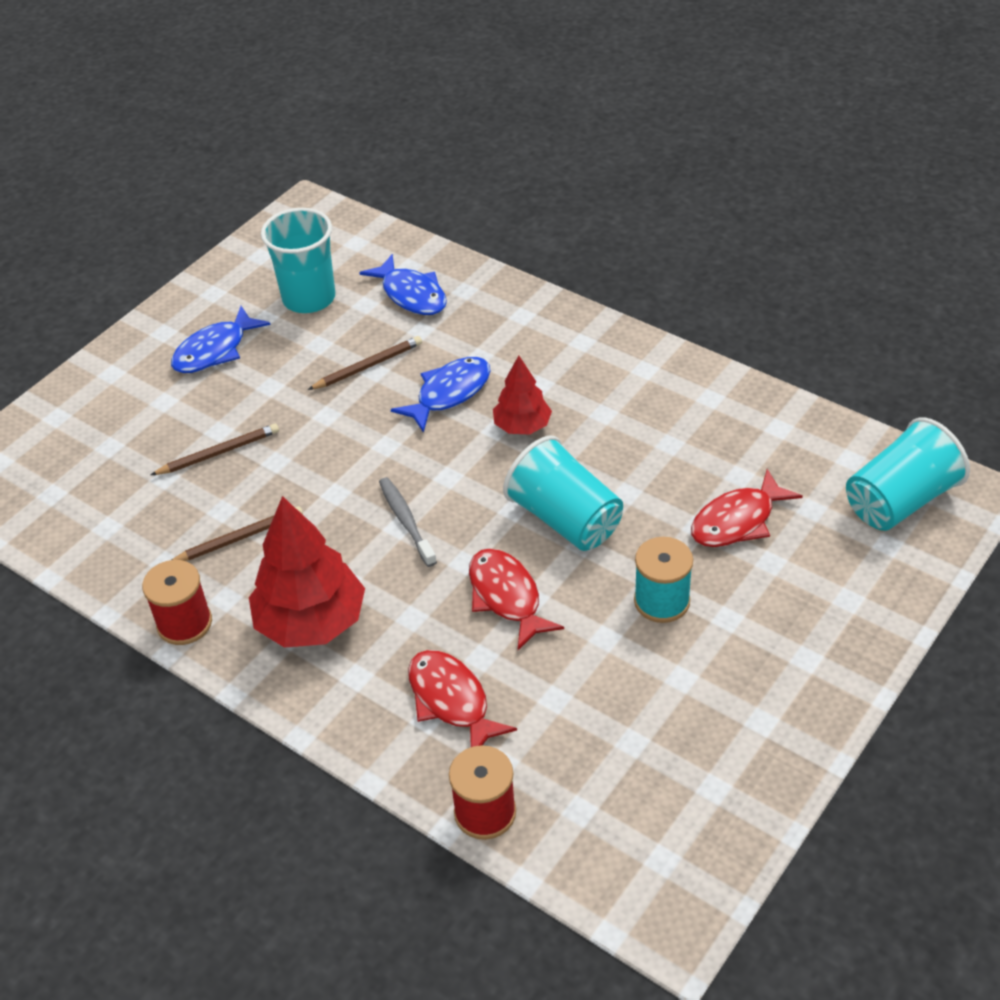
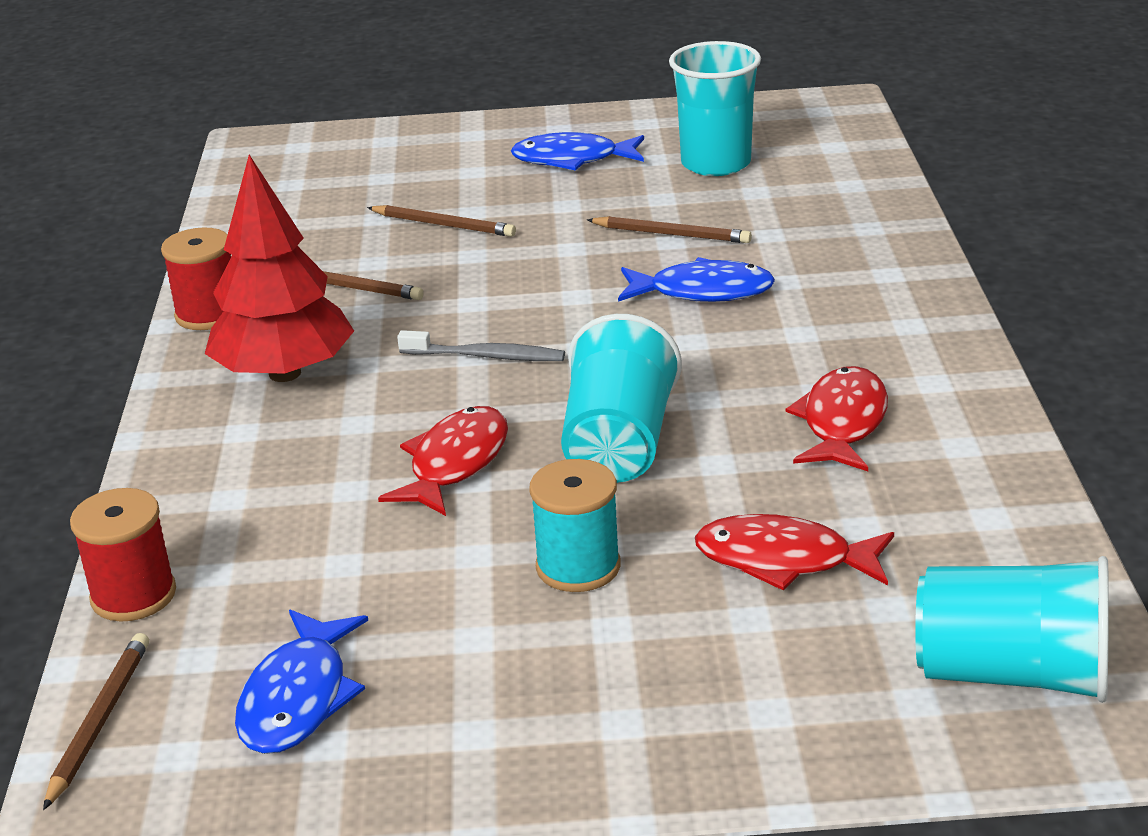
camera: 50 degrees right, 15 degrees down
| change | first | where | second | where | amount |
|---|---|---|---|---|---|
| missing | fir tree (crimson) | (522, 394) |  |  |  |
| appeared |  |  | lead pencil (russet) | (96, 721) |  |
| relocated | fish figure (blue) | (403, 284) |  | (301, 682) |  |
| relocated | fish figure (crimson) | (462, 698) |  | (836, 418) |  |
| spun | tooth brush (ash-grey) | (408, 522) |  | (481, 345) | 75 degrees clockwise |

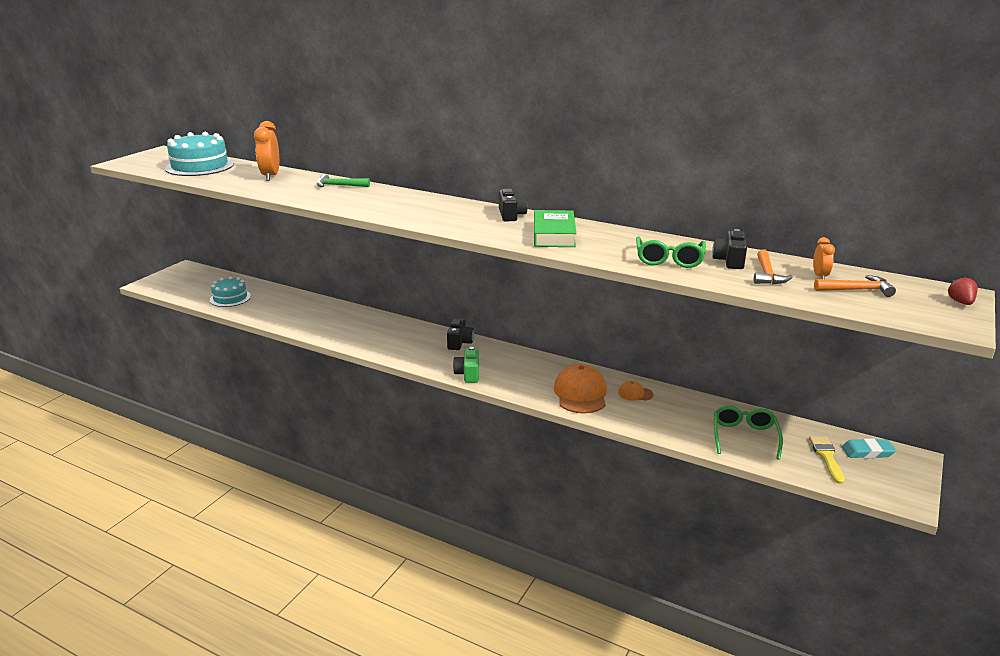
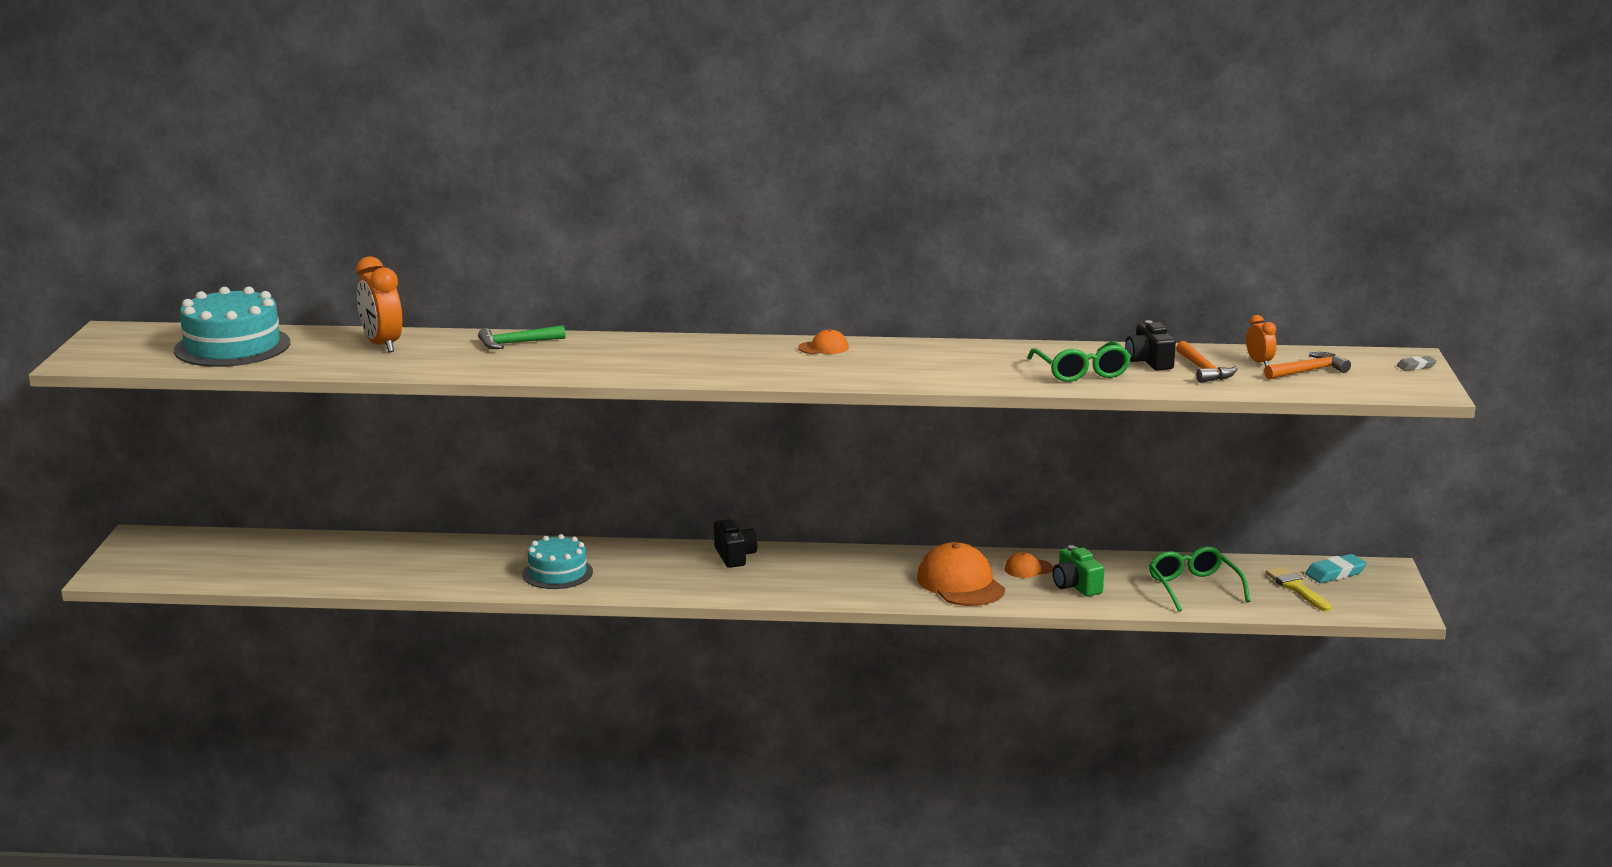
camera: 25 degrees left, 5 degrees down
| change | first | where | second | where | amount |
|---|---|---|---|---|---|
| missing | hardback (green) | (555, 228) |  |  |  |
| relocated | cake (aqua) | (230, 291) |  | (557, 561) |  |
| relocated | compact camera (green) | (466, 365) |  | (1078, 570) |  |
| exchanged | compact camera (jet-black) | (513, 205) | baseball cap (bright orange) | (823, 341) |  |
| exchanged | strawberry (crimson) | (962, 290) | eraser (ash-grey) | (1416, 363) |  |

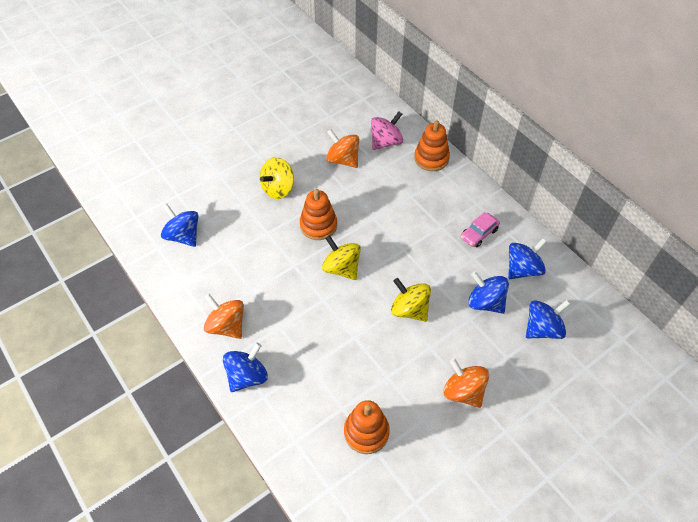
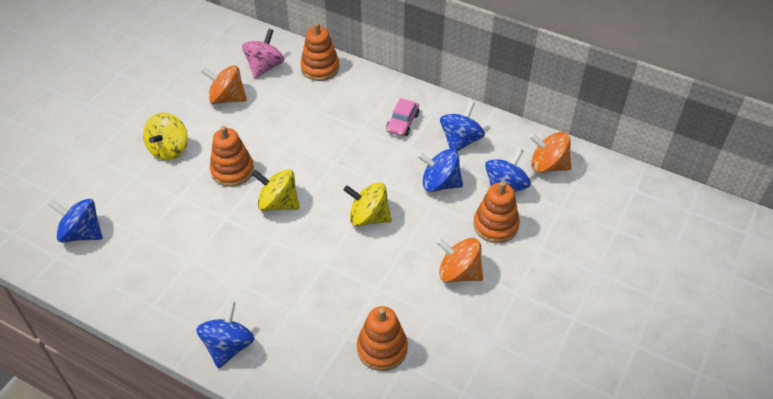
camera: 25 degrees left, 5 degrees down
| change | first | where | second | where | amount |
|---|---|---|---|---|---|
| appeared |  |  | stacking toy (bright orange) | (496, 212) |  |
| relocated | spinning top (bright orange) | (224, 316) |  | (550, 152) |  |

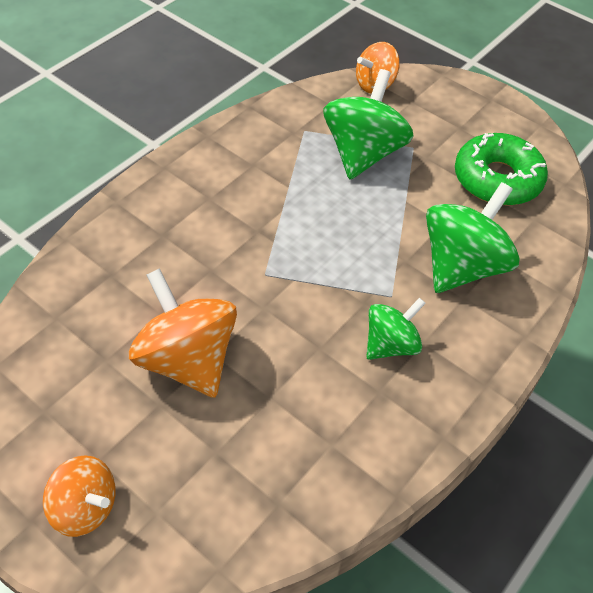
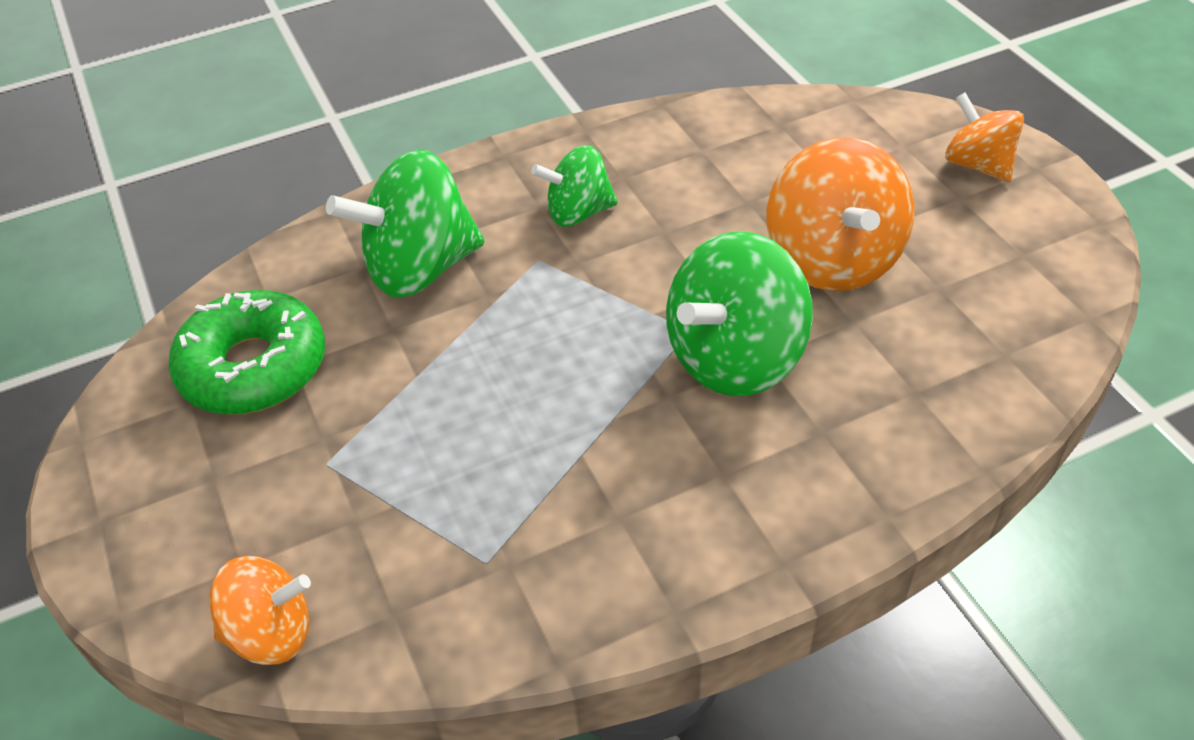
camera: 150 degrees left, 5 degrees down
| change | first | where | second | where | amount |
|---|---|---|---|---|---|
| relocated | spinning top (green) | (368, 124) |  | (739, 313) |  |

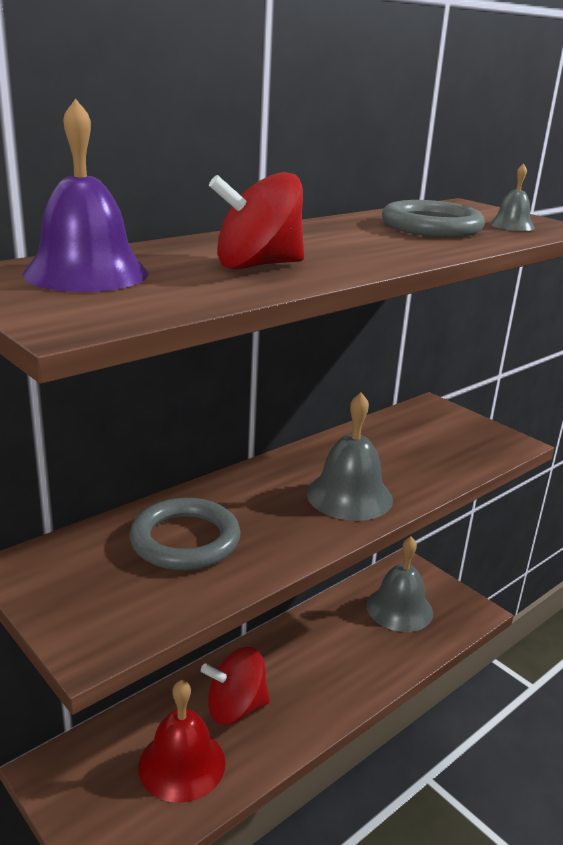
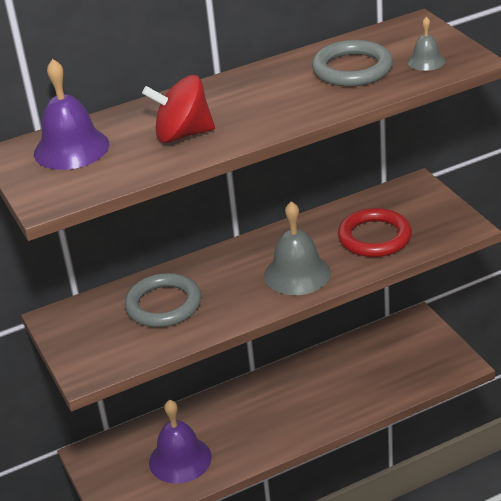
camera: 20 degrees right, 10 degrees up
| change | first | where | second | where | amount |
|---|---|---|---|---|---|
| missing | spinning top (crimson) | (235, 686) |  |  |  |
| missing | bell (ash-grey) | (399, 584) |  |  |  |
| appeared |  |  | hoop (crimson) | (375, 232) |  |
| colour | bell (crimson) | (182, 741) | bell (royal purple) | (180, 442) |  |

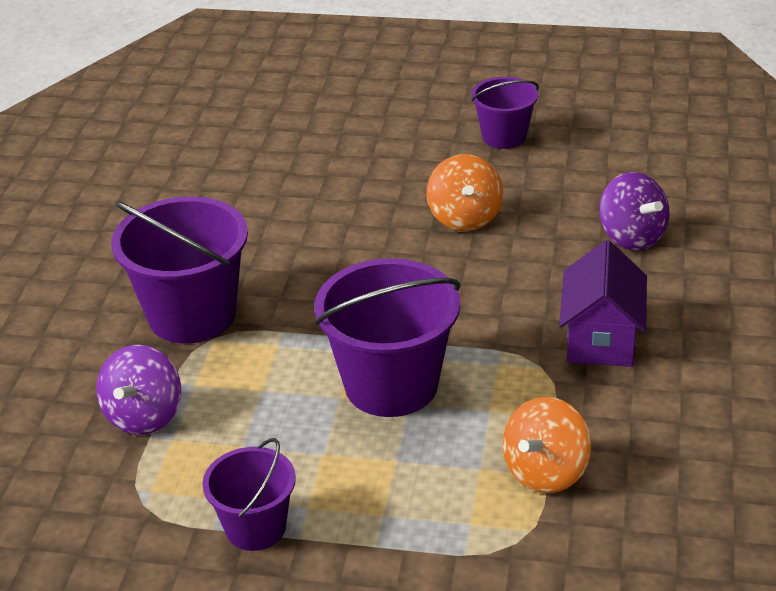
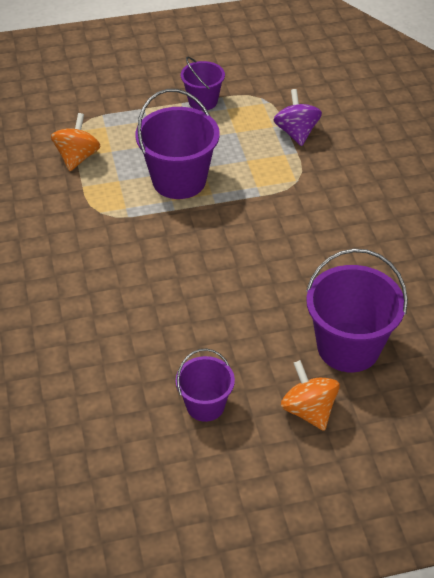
camera: 155 degrees right, 10 degrees up
| change | first | where | second | where | amount |
|---|---|---|---|---|---|
| missing | house (royal purple) | (603, 303) |  |  |  |
| missing | spinning top (royal purple) | (634, 211) |  |  |  |
| relocated | sand bucket (royal purple) | (179, 270) |  | (357, 310) |  |
| relocated | spinning top (bright orange) | (465, 192) |  | (310, 395) |  |

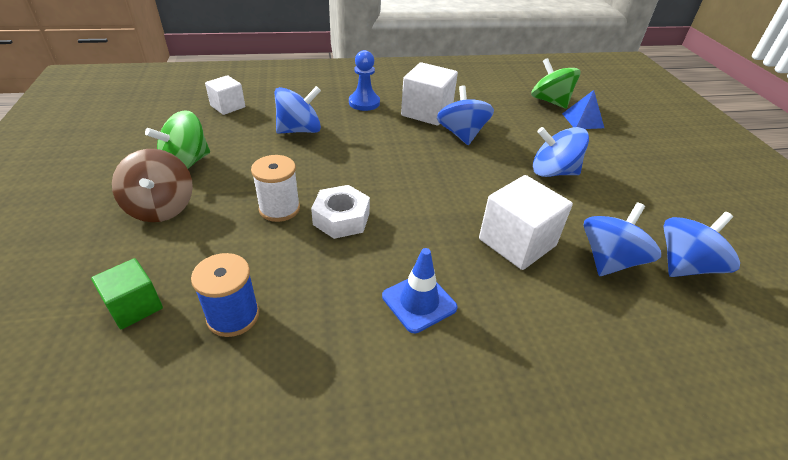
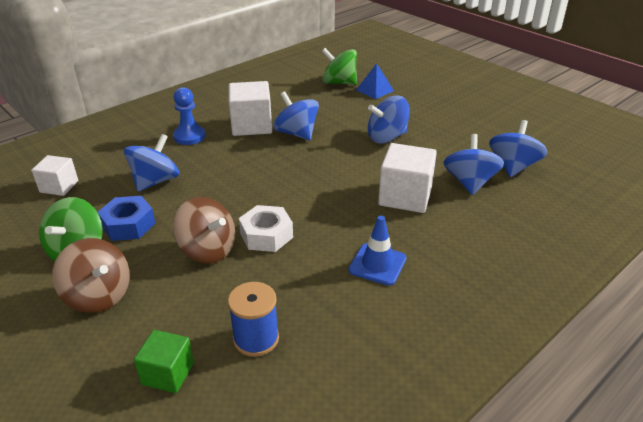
camera: 30 degrees left, 5 degrees down
| change | first | where | second | where | amount |
|---|---|---|---|---|---|
| appeared |  |  | hex nut (blue) | (126, 218) |  |
| exchanged | spool (pure white) | (275, 188) | spinning top (russet) | (204, 230) |  |

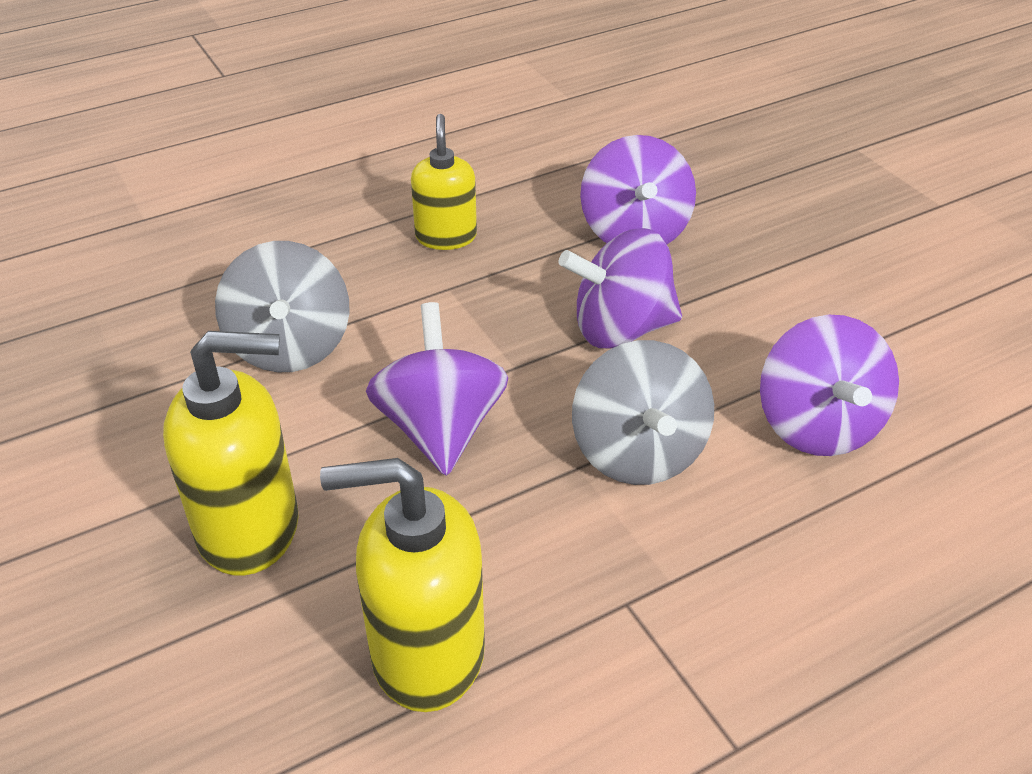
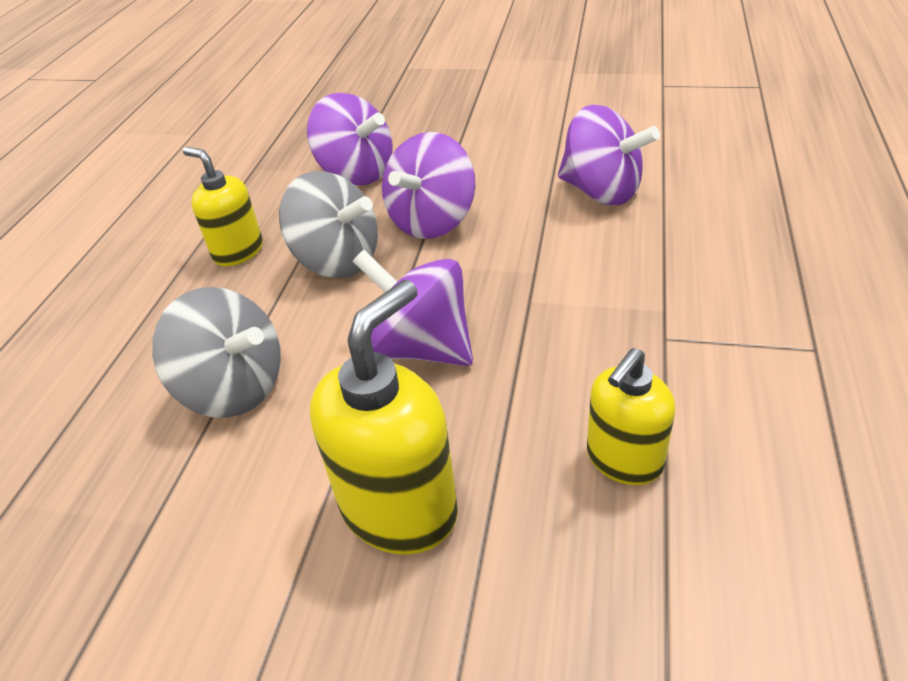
camera: 45 degrees left, 0 degrees up
| change | first | where | second | where | amount |
|---|---|---|---|---|---|
| relocated | spinning top (ash-grey) | (643, 412) |  | (328, 224) |  |
| size | soap pump (yellow) | (402, 585) |  | (631, 416) | x0.64 |

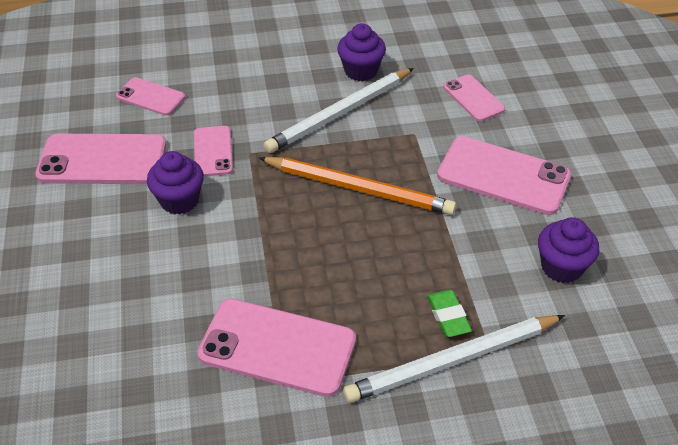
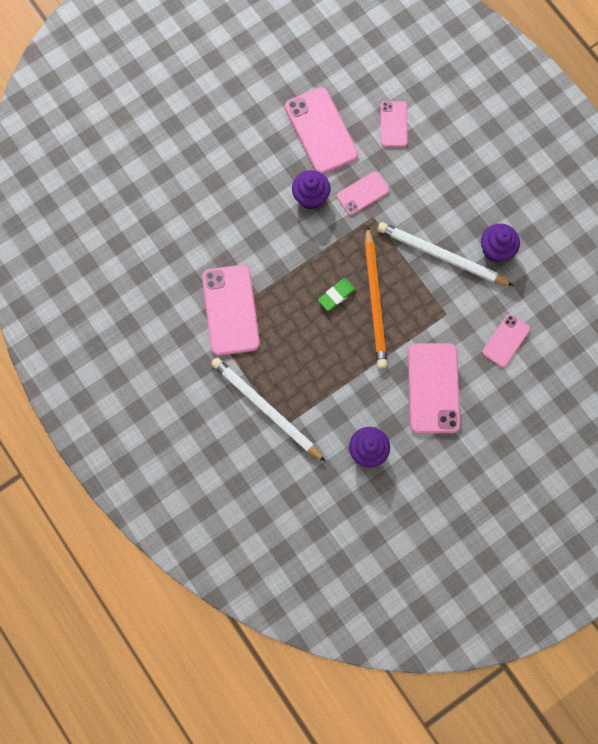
camera: 65 degrees right, 30 degrees up
| change | first | where | second | where | amount |
|---|---|---|---|---|---|
| relocated | eraser (green) | (449, 313) |  | (337, 294) |  |

